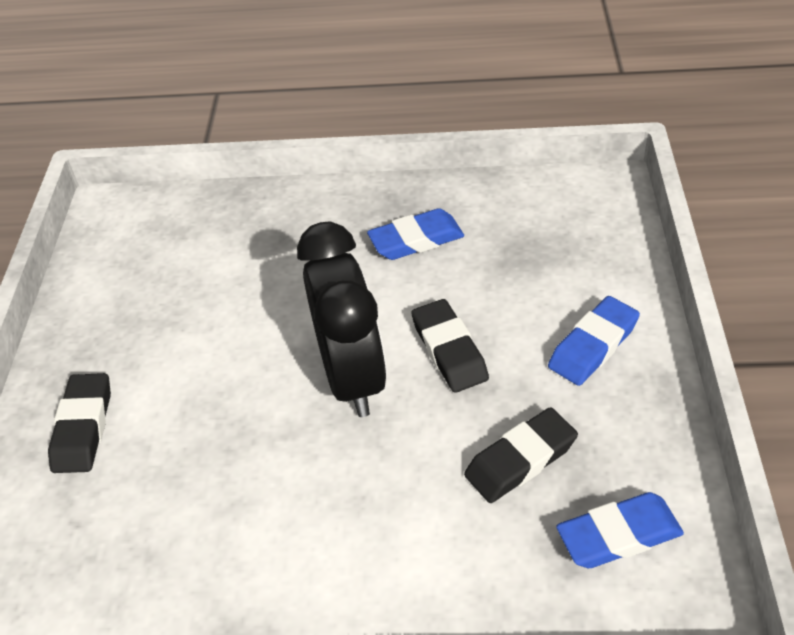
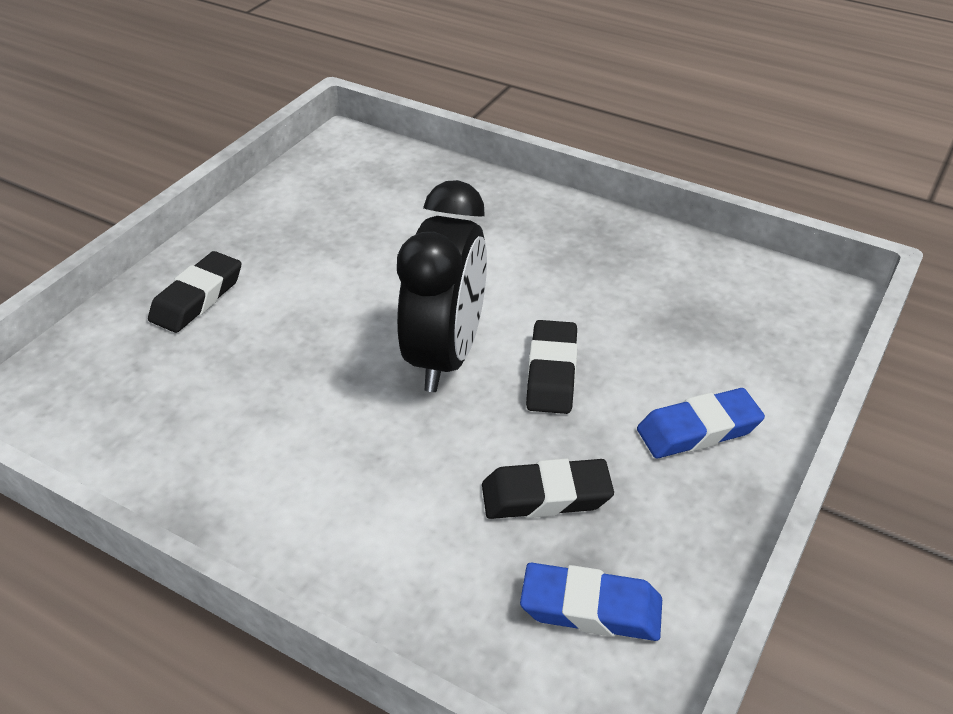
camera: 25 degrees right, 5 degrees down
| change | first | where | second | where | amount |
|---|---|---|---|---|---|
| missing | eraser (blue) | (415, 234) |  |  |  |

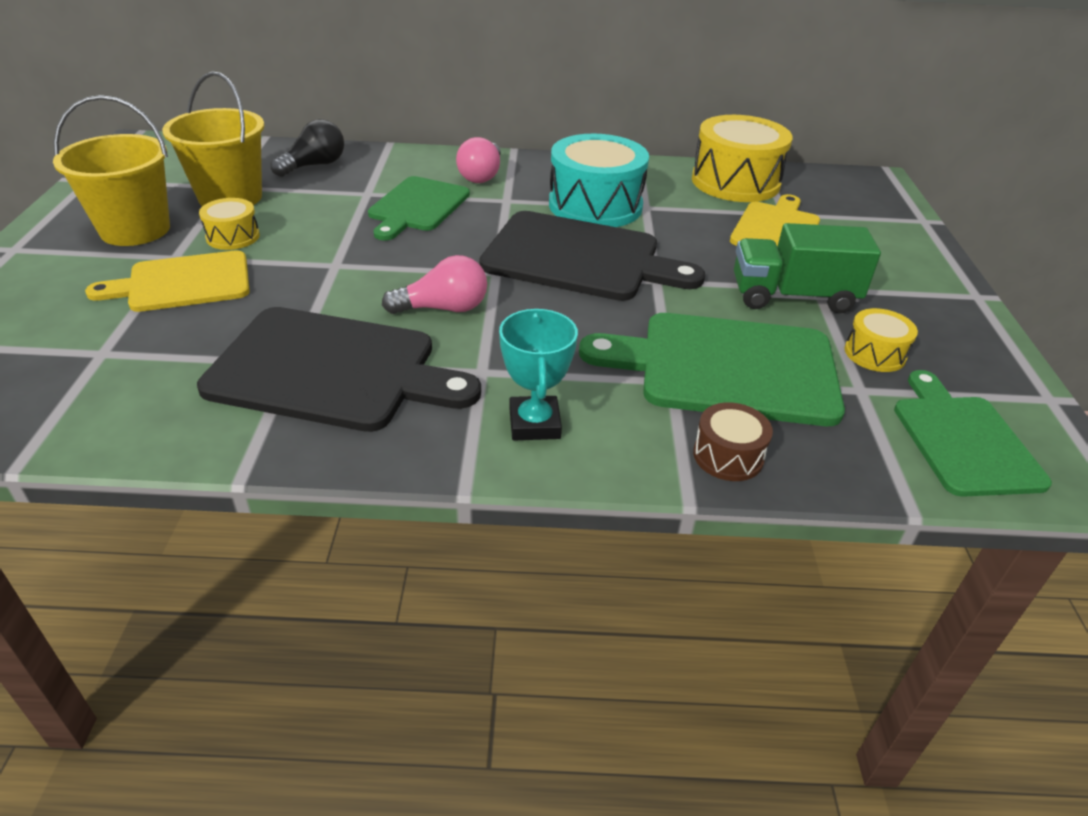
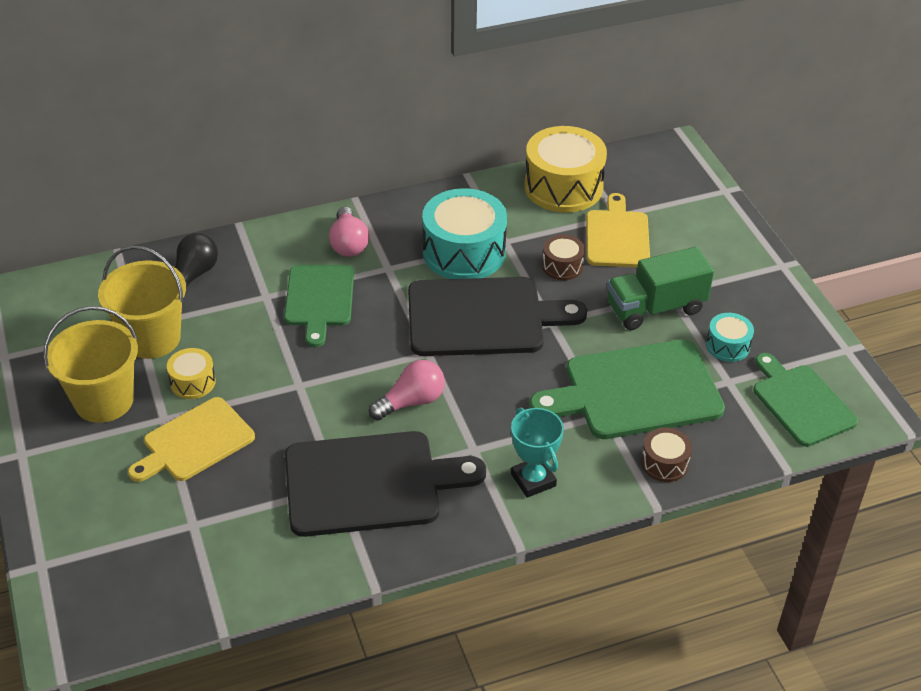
camera: 20 degrees left, 5 degrees up
| change | first | where | second | where | amount |
|---|---|---|---|---|---|
| appeared |  |  | drum (russet) | (563, 257) |  |
| colour | drum (yellow) | (881, 340) | drum (aqua) | (730, 337) |  |

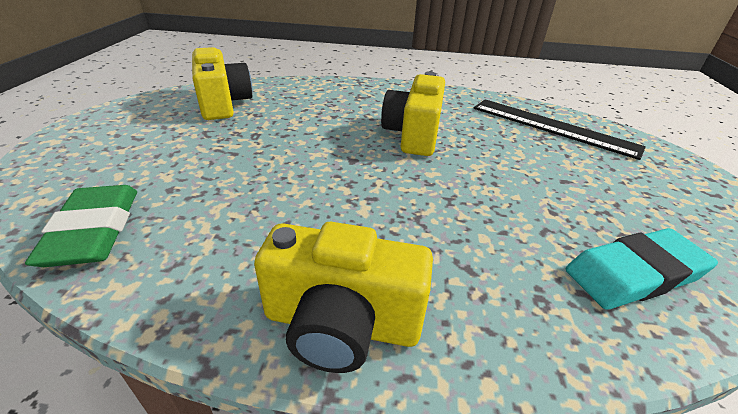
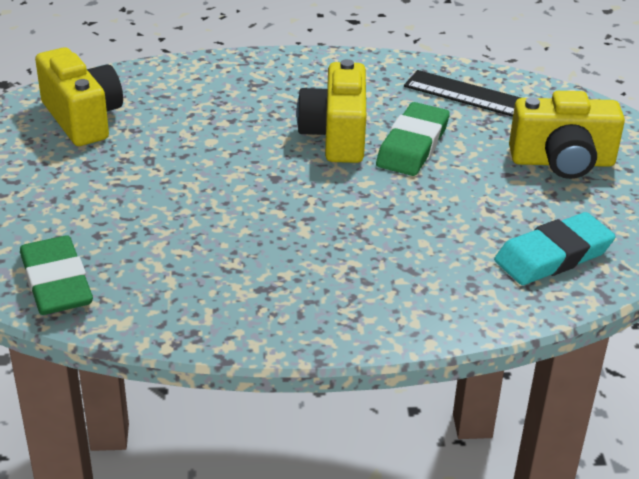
camera: 10 degrees left, 0 degrees up
| change | first | where | second | where | amount |
|---|---|---|---|---|---|
| appeared |  |  | eraser (green) | (413, 139) |  |
| relocated | compact camera (yellow) | (343, 297) |  | (567, 135) |  |

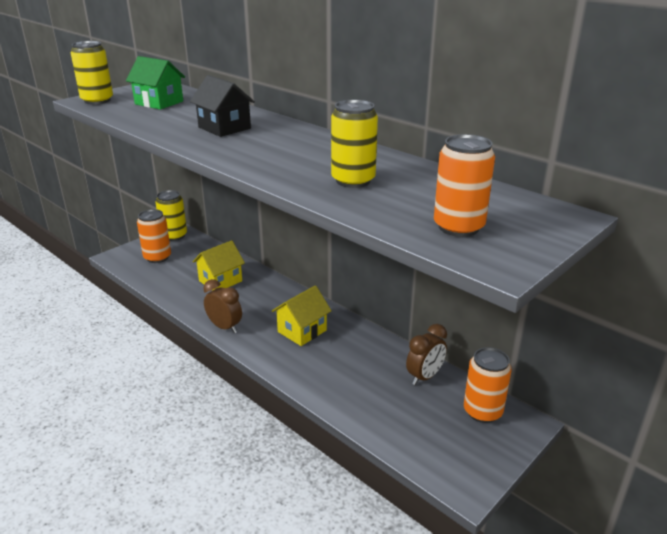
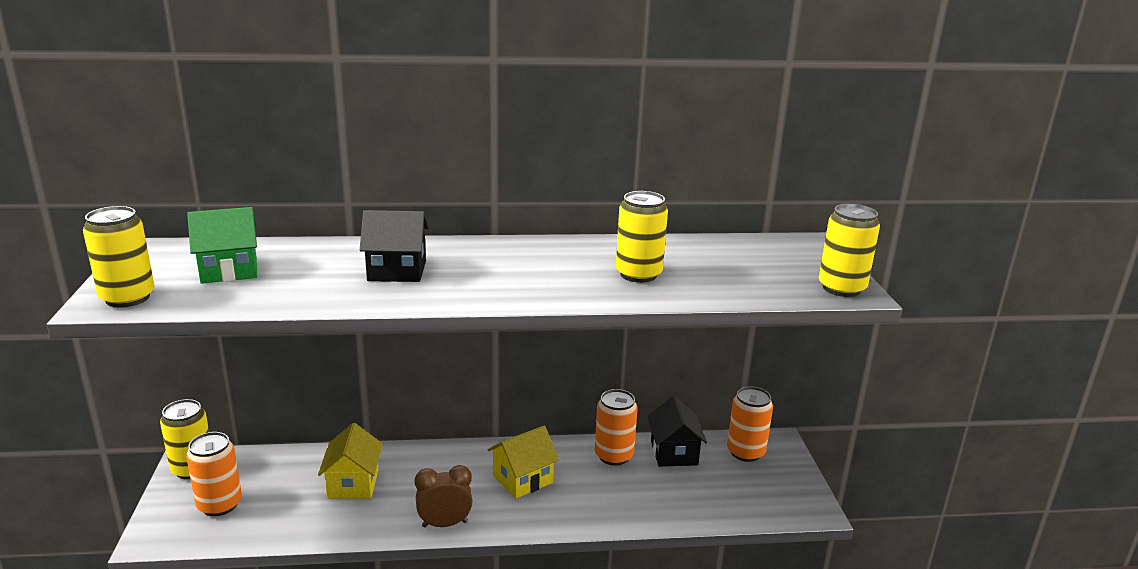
camera: 50 degrees left, 5 degrees down
| change | first | where | second | where | amount |
|---|---|---|---|---|---|
| appeared |  |  | soda can (yellow) | (849, 250) |  |
| relocated | soda can (bright orange) | (464, 185) |  | (616, 427) |  |
| exchanged | clock (russet) | (426, 354) | house (jet-black) | (677, 431) |  |
| spun | house (yellow) | (302, 315) |  | (523, 462) | 60 degrees clockwise |

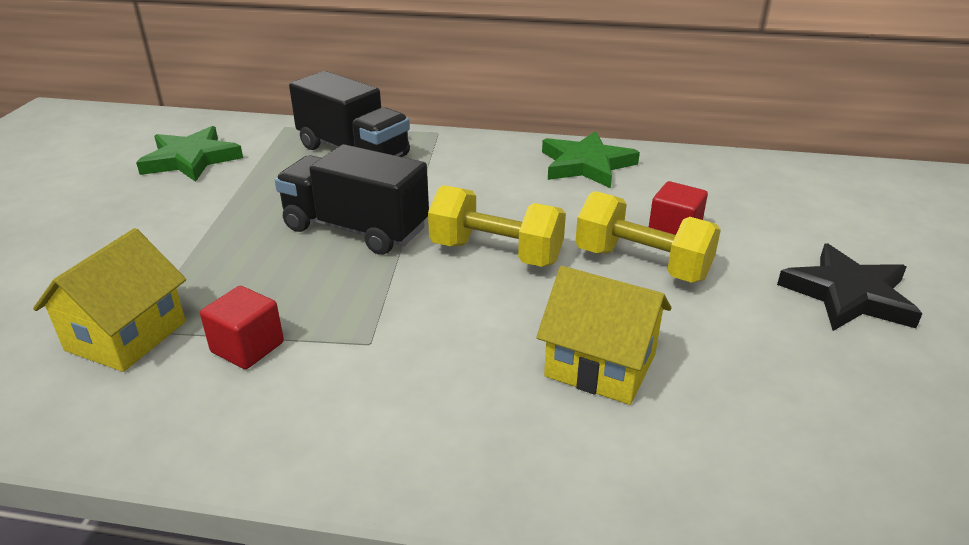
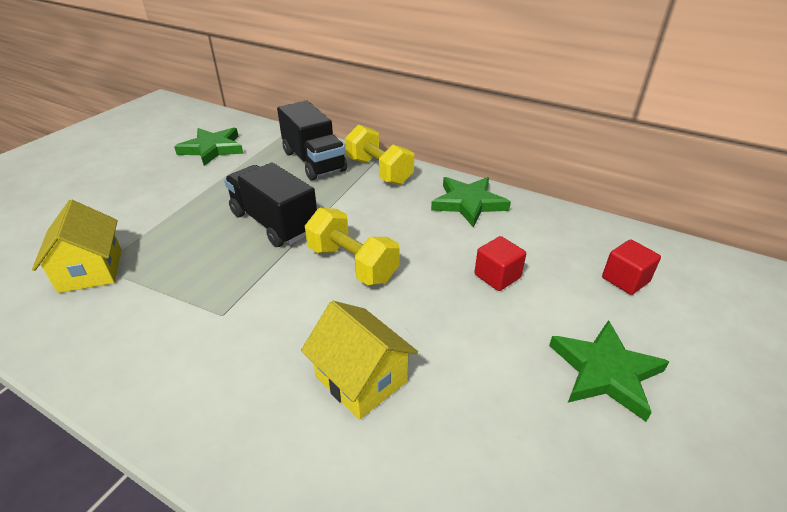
camera: 20 degrees right, 5 degrees up
| change | first | where | second | where | amount |
|---|---|---|---|---|---|
| relocated | cube (crimson) | (242, 327) |  | (631, 267) |  |
| relocated | dumbbell (yellow) | (648, 237) |  | (379, 154) |  |
| colour | five-pointed star (jet-black) | (849, 287) | five-pointed star (green) | (609, 371) |  |
| spun | house (yellow) | (109, 300) |  | (76, 246) | 60 degrees counterclockwise |

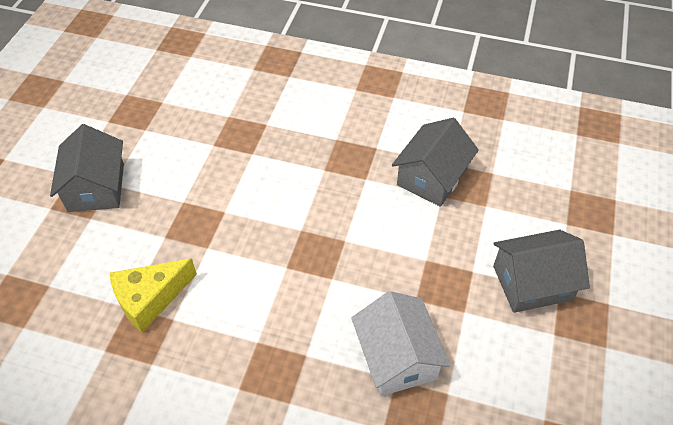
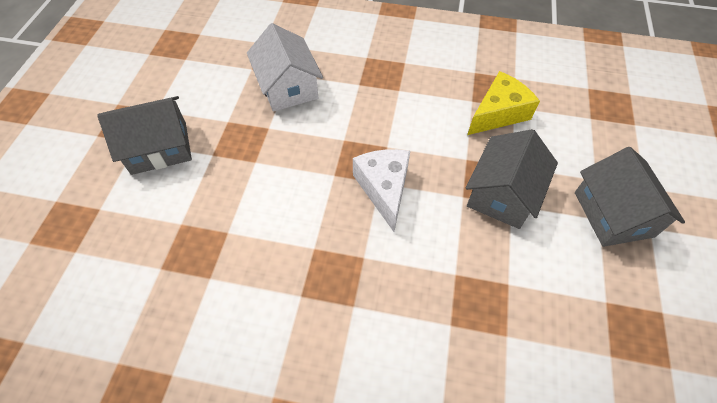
camera: 175 degrees right, 5 degrees up
| change | first | where | second | where | amount |
|---|---|---|---|---|---|
| appeared |  |  | cheese wedge (pure white) | (381, 190) |  |
| relocated | house (ash-grey) | (435, 162) |  | (512, 179) |  |

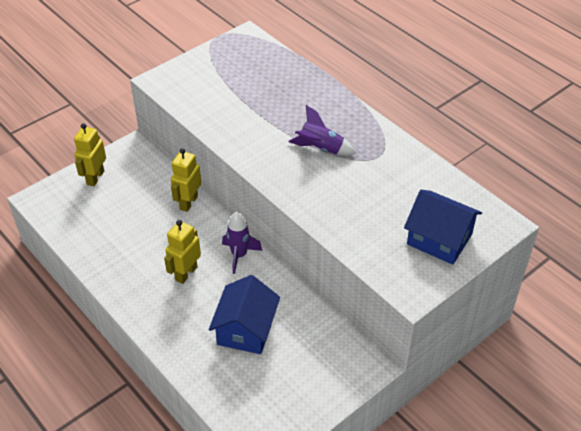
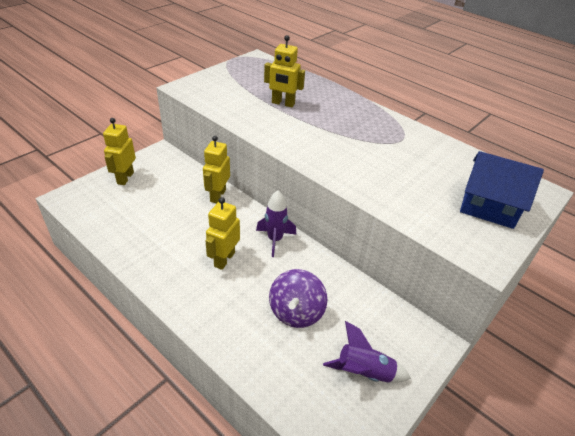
camera: 10 degrees left, 5 degrees down
| change | first | where | second | where | amount |
|---|---|---|---|---|---|
| appeared |  |  | toy robot (yellow) | (284, 71) |  |
| relocated | toy rocket (royal purple) | (322, 130) |  | (367, 352) |  |
| exchanged | house (blue) | (244, 314) | spinning top (royal purple) | (298, 298) |  |

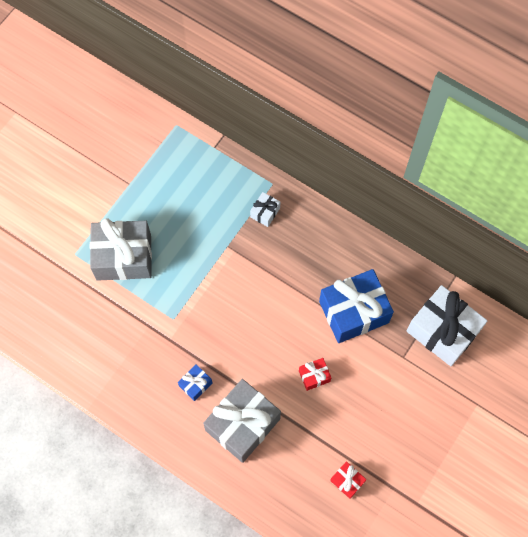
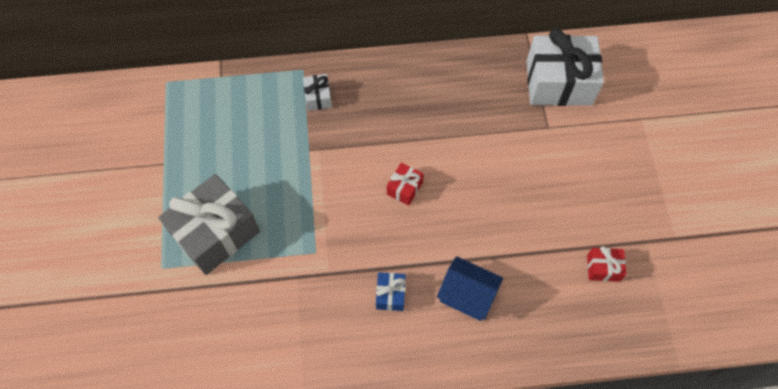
camera: 40 degrees left, 5 degrees down
| change | first | where | second | where | amount |
|---|---|---|---|---|---|
| missing | wrapped gift (blue) | (356, 306) |  |  |  |
| relocated | wrapped gift (crimson) | (315, 374) |  | (405, 184) |  |
| exchanged | wrapped gift (ash-grey) | (242, 421) | house (blue) | (470, 288) |  |

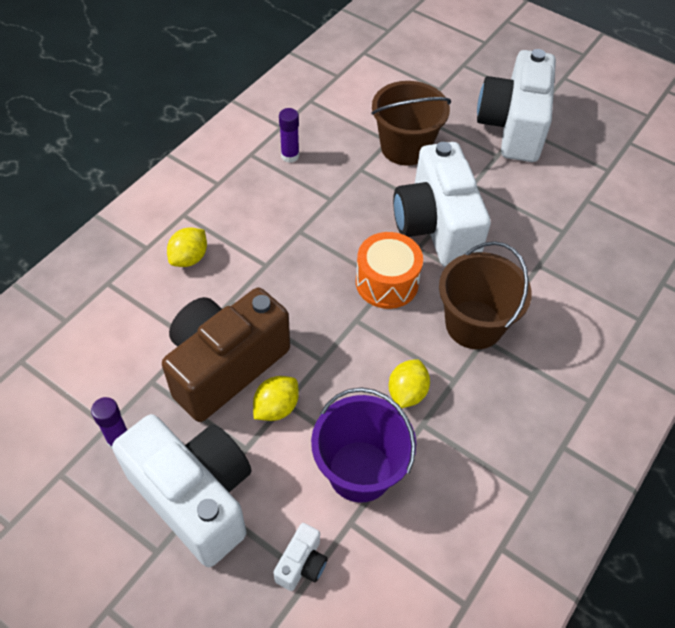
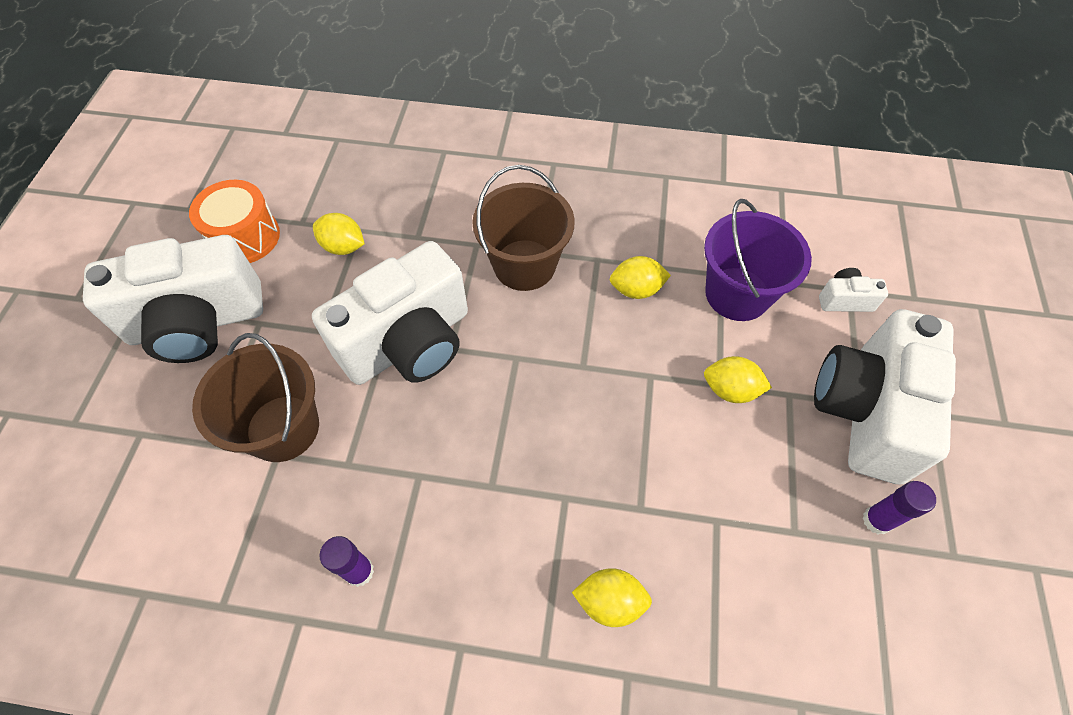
camera: 115 degrees left, 5 degrees up
| change | first | where | second | where | amount |
|---|---|---|---|---|---|
| missing | compact camera (russet) | (226, 355) |  |  |  |
| appeared |  |  | lemon (yellow) | (339, 234) |  |
| relocated | drum (bright orange) | (389, 270) |  | (234, 221) |  |

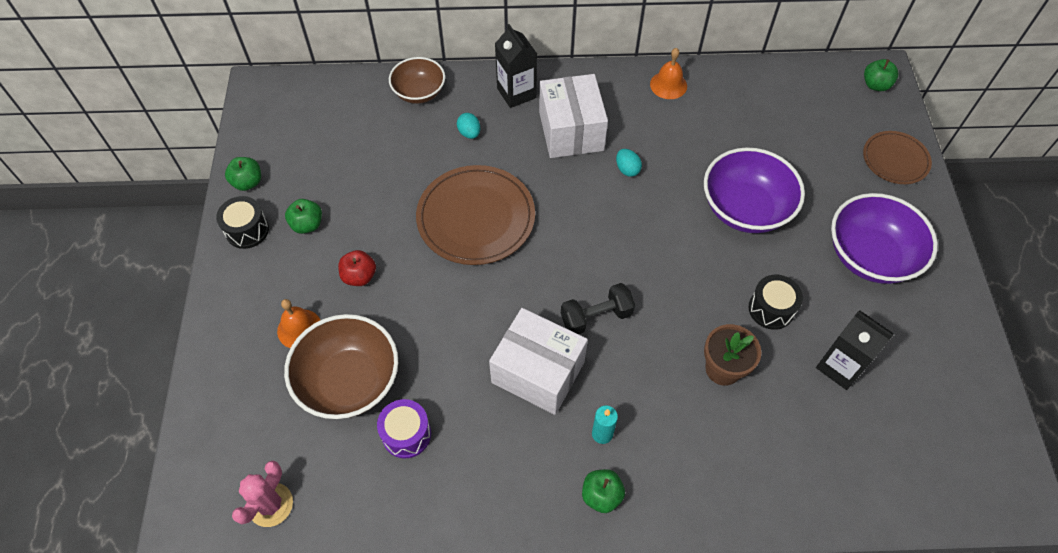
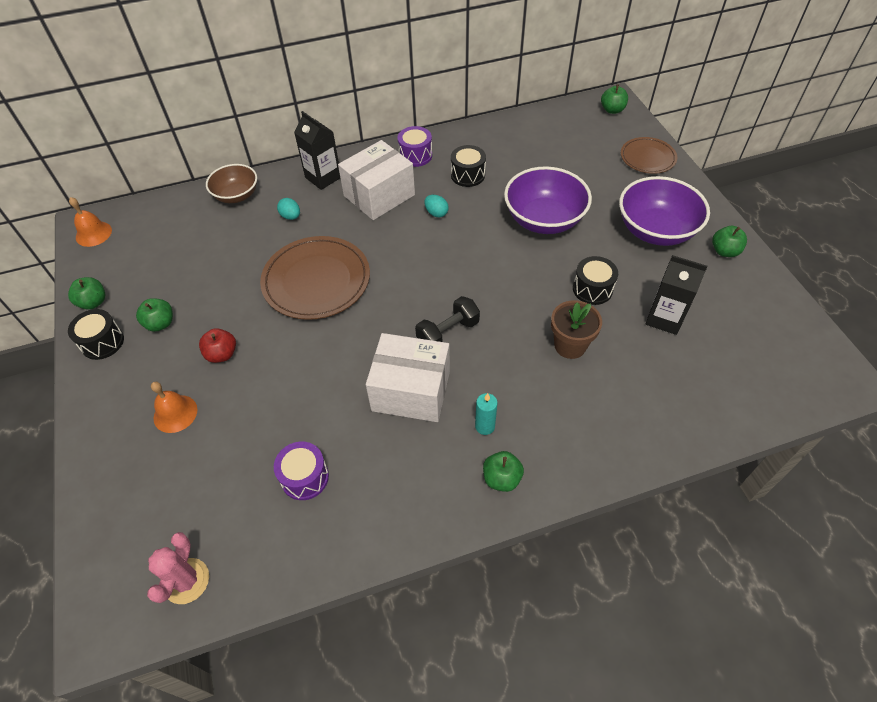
camera: 15 degrees left, 5 degrees down
| change | first | where | second | where | amount |
|---|---|---|---|---|---|
| missing | bowl (russet) | (341, 366) |  |  |  |
| appeared |  |  | drum (royal purple) | (414, 146) |  |
| appeared |  |  | drum (jet-black) | (468, 166) |  |
| appeared |  |  | apple (green) | (729, 241) |  |
| relocated | bell (bright orange) | (668, 73) |  | (90, 222) |  |
| spun | parcel (pure white) | (573, 116) |  | (376, 180) | 75 degrees clockwise |

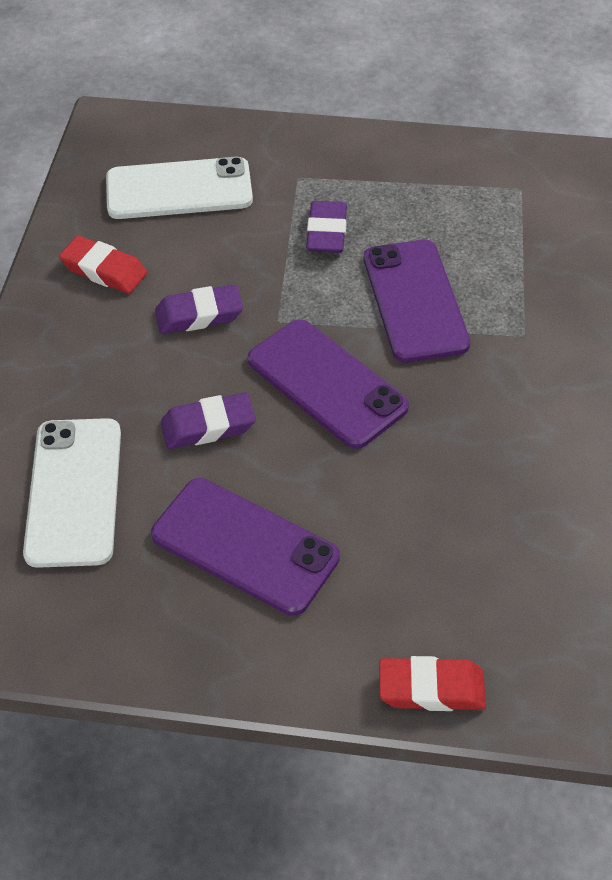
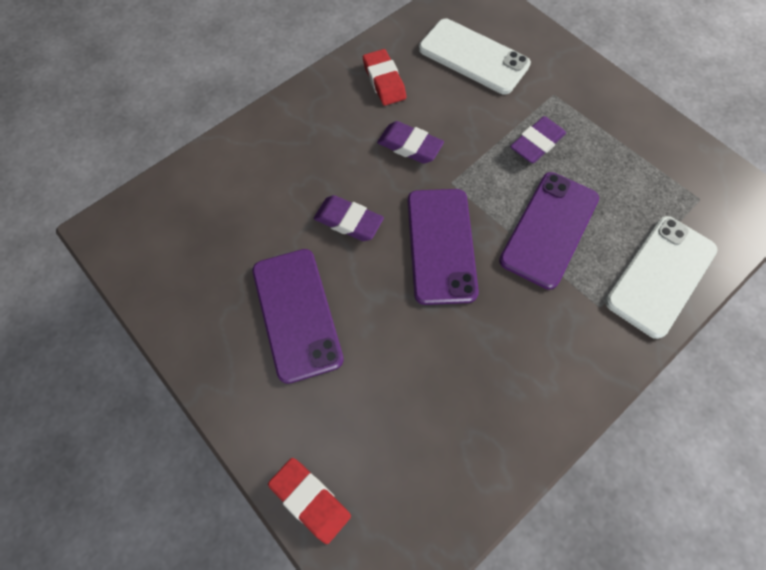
camera: 40 degrees right, 15 degrees up
| change | first | where | second | where | amount |
|---|---|---|---|---|---|
| relocated | smartphone (pure white) | (72, 493) |  | (661, 277) |  |

